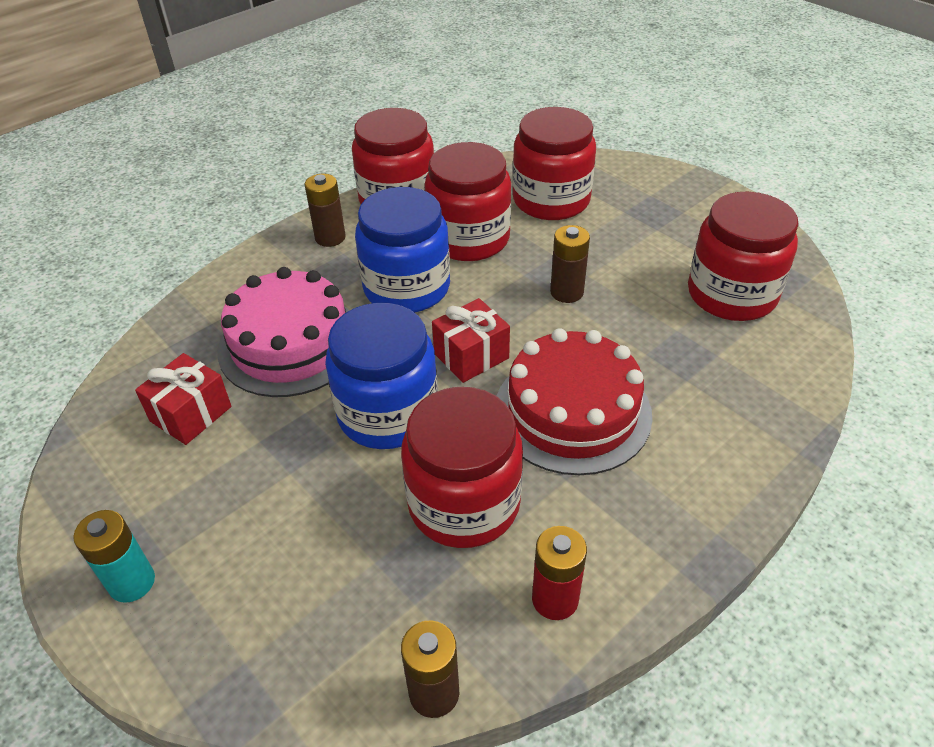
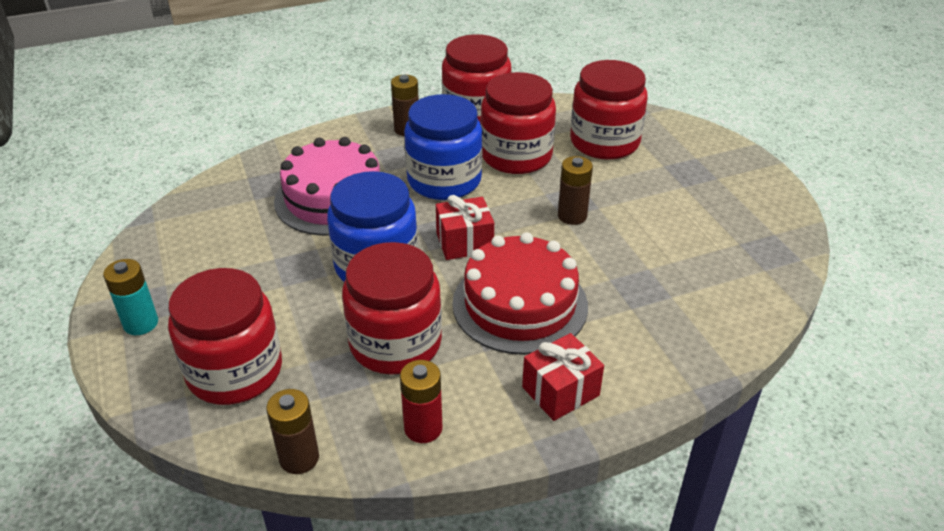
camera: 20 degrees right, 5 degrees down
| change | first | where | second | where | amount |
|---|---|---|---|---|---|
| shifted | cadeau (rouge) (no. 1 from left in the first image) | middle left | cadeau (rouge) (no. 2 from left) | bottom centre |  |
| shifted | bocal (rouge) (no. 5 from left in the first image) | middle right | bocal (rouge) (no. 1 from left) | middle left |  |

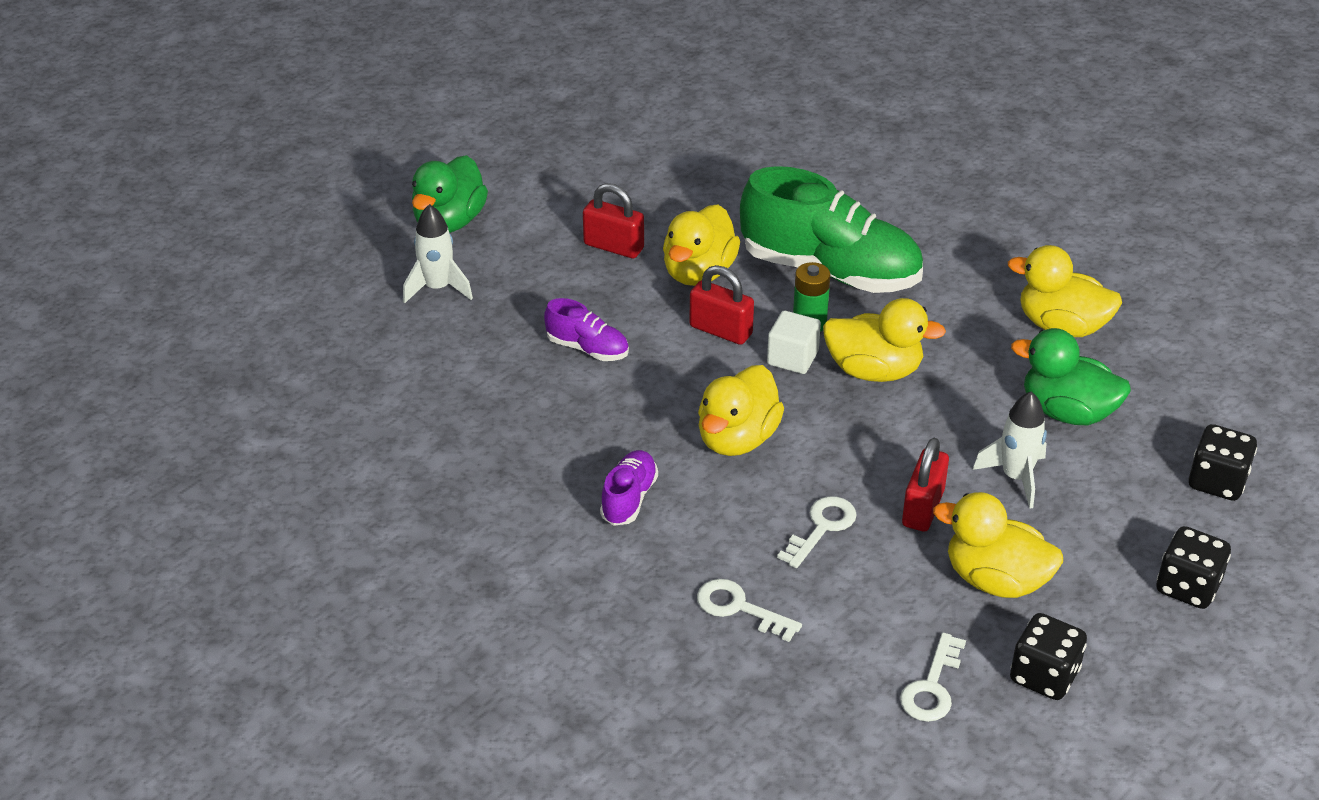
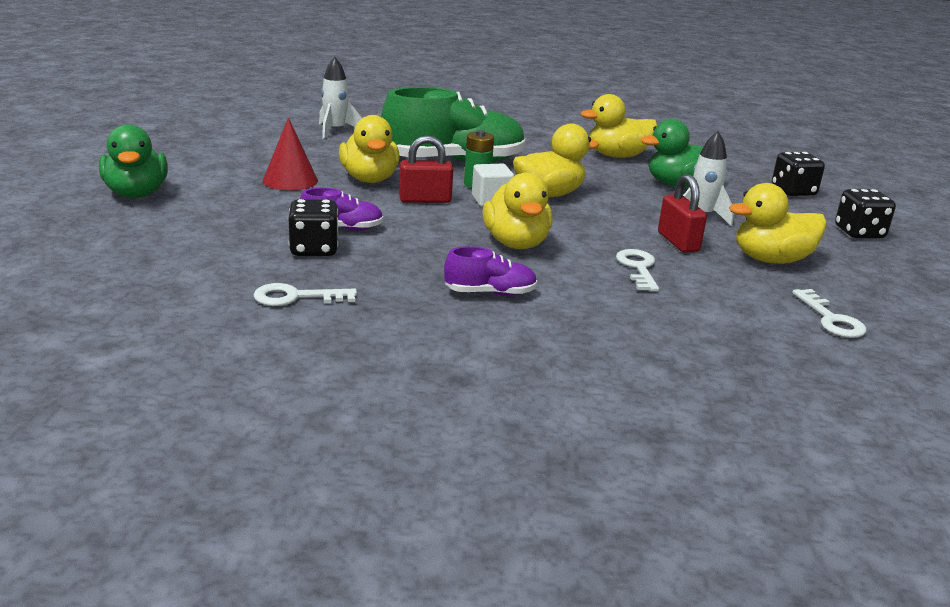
camera: 40 degrees left, 15 degrees down
| change | first | where | second | where | amount |
|---|---|---|---|---|---|
| shifted | fusée (blanc) (no. 1 from left) | top left |  | top centre |  |
| swapped | cadenas (rouge) (no. 1 from left) | top centre | cône (rouge) | top left |  |
| rotated | chaussure (violet) (no. 2 from left) | centre |  | centre | 105 degrees clockwise |
| shifted | clé (blanc) (no. 1 from left) | bottom centre |  | middle left |  |
| shifted | dé (noir) (no. 1 from left) | bottom right |  | middle left |  |

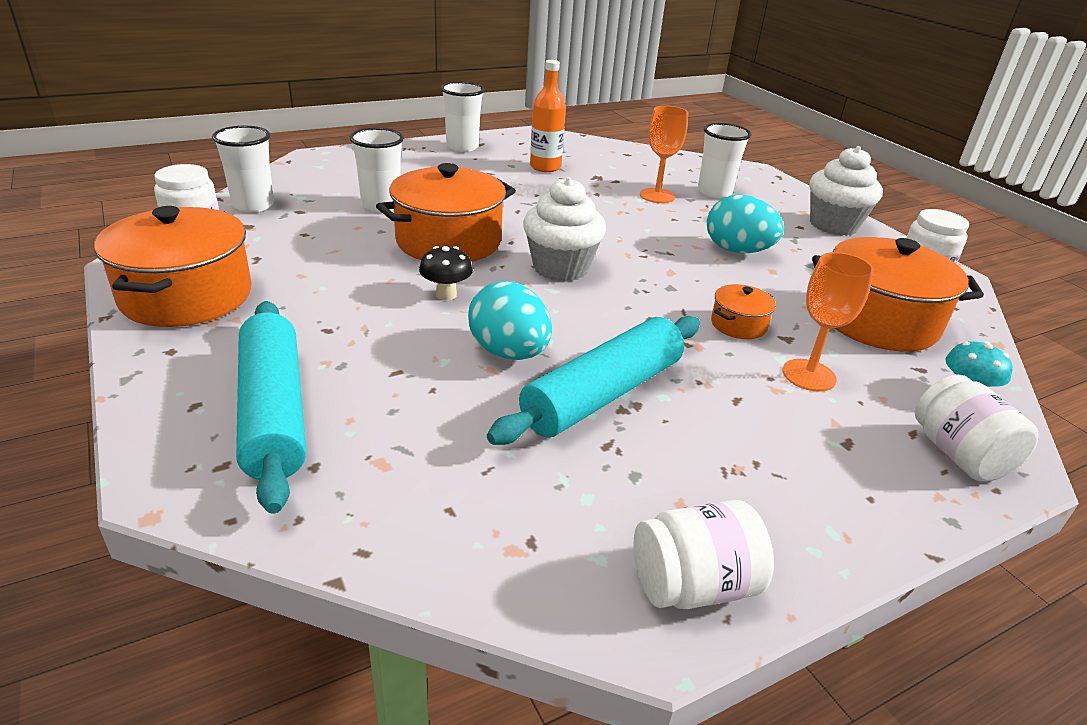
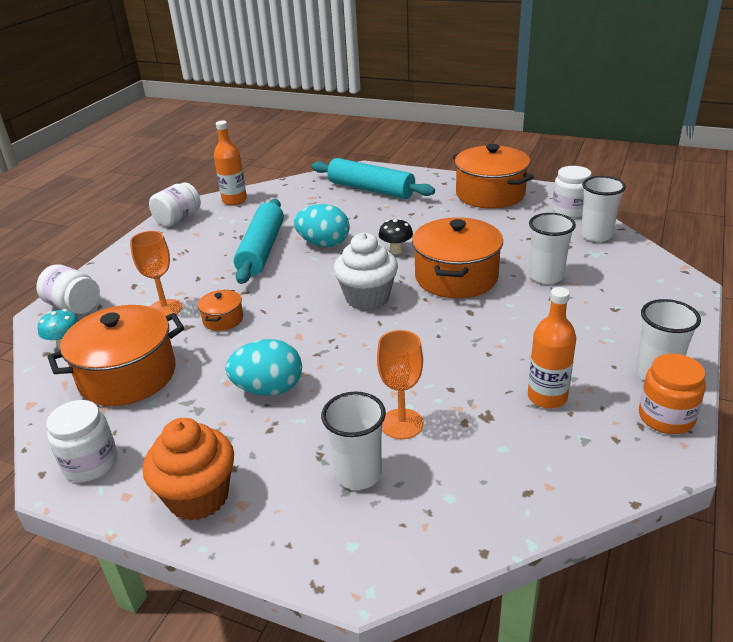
camera: 145 degrees right, 0 degrees up
| change | first | where | second | where | amount |
|---|---|---|---|---|---|
| repainted | muffin (blanc) (no. 2 from left) | top right | muffin (orange) | bottom left |  |
| new |  |  | bouteille (orange) (no. 1 from left) | top left |  |
| new |  |  | bocal (orange) | middle right |  |

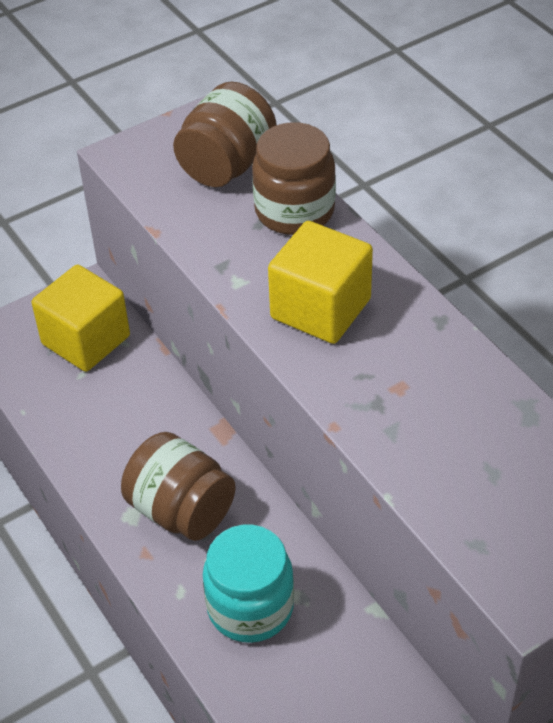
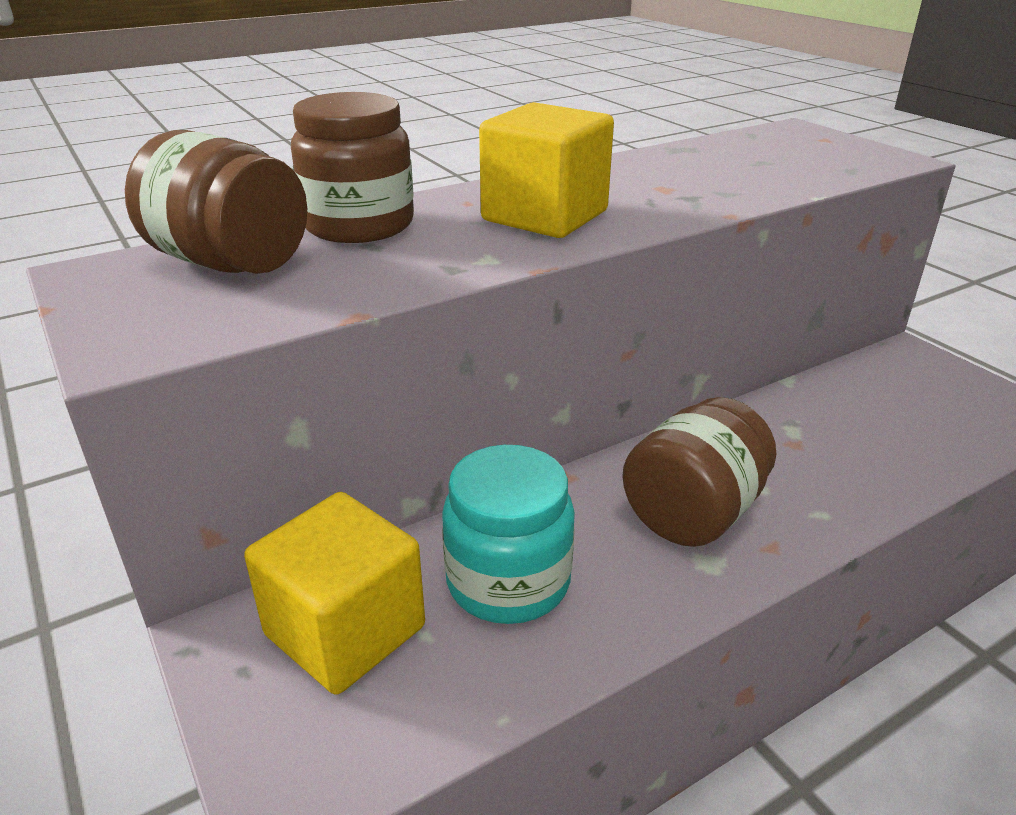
camera: 90 degrees left, 15 degrees down
| change | first | where | second | where | amount |
|---|---|---|---|---|---|
| shifted | bocal (turquoise) | bottom centre |  | centre |  |

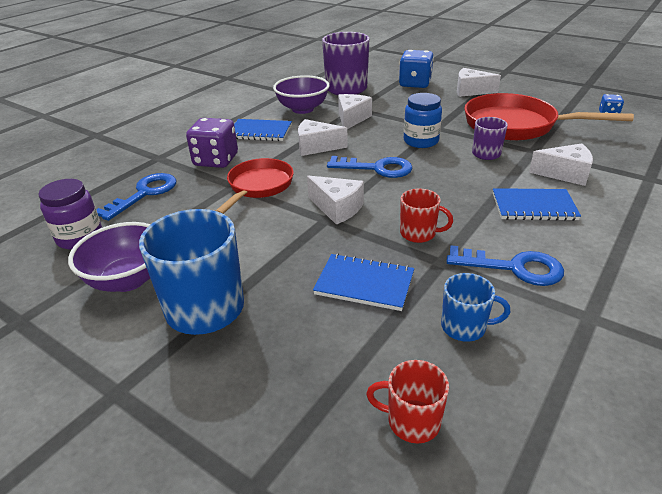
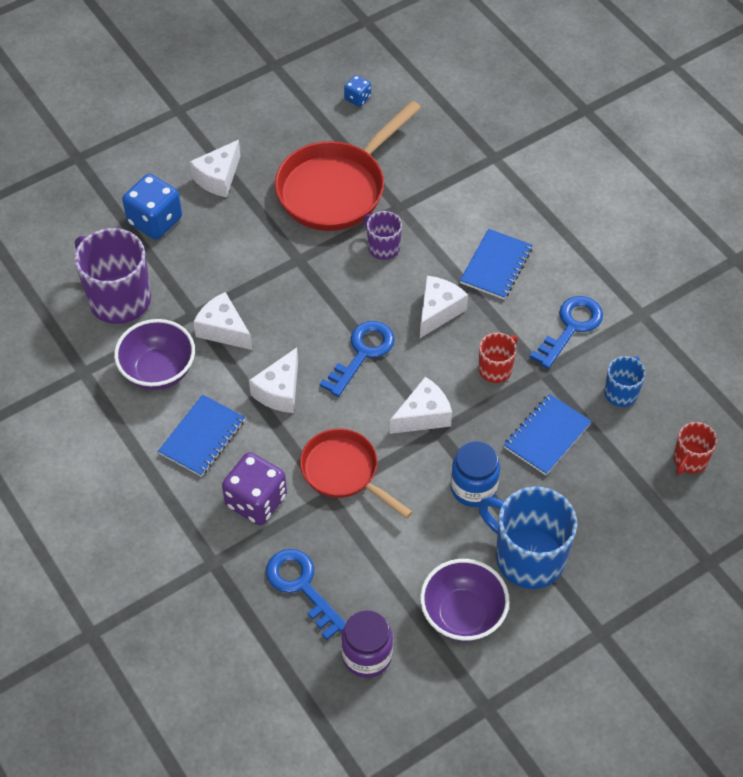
camera: 70 degrees left, 20 degrees up
| change | first | where | second | where | amount |
|---|---|---|---|---|---|
| shifted | bocal (bleu) | top centre |  | centre |  |
| shifted | fromage (blanc) (no. 5 from left) | top right |  | centre |  |

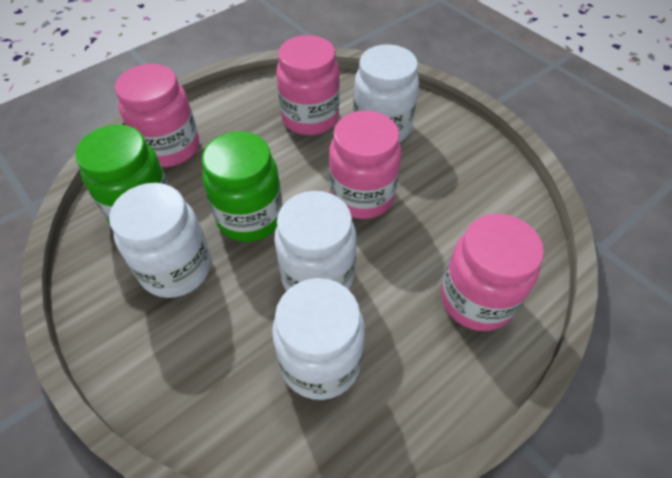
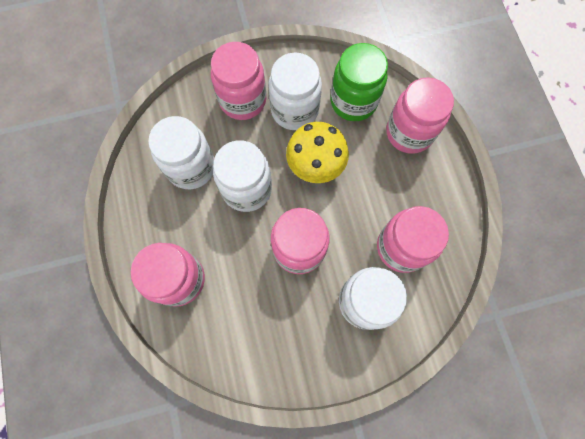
camera: 115 degrees right, 20 degrees up
| change | first | where | second | where | amount |
|---|---|---|---|---|---|
| swapped | bocal (vert) (no. 2 from left) | centre | champignon (jaune) | centre |  |
| new |  |  | bocal (rose) (no. 2 from left) | top centre |  |

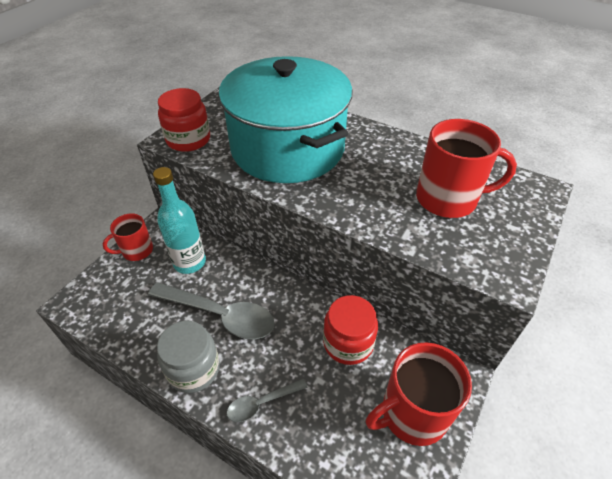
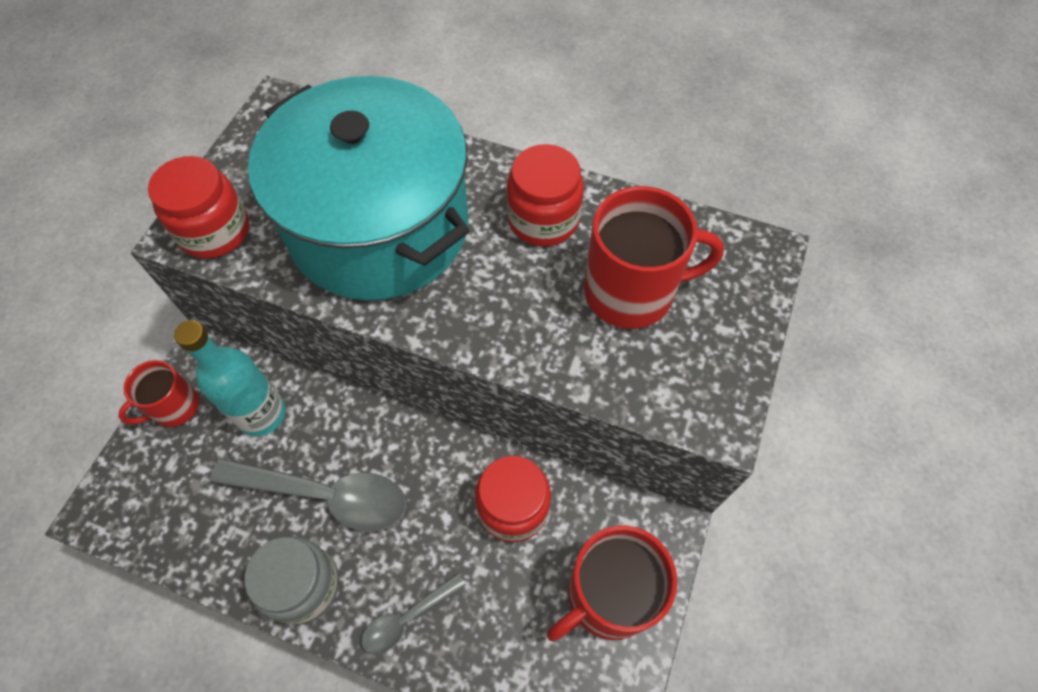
camera: 10 degrees left, 15 degrees up
| change | first | where | second | where | amount |
|---|---|---|---|---|---|
| new |  |  | bocal (rouge) (no. 3 from left) | top centre |  |

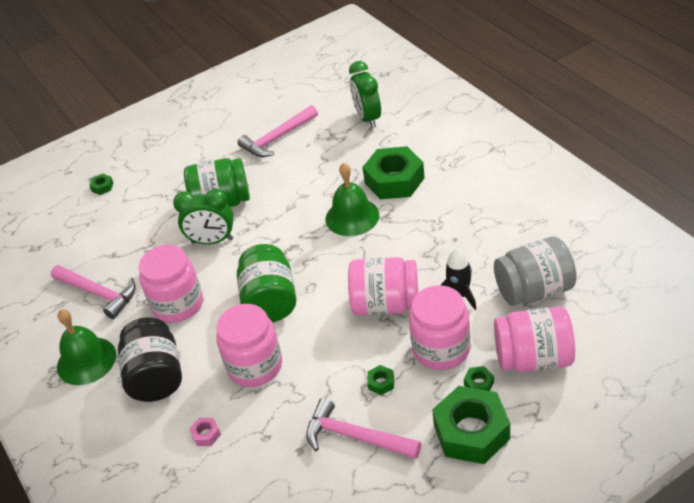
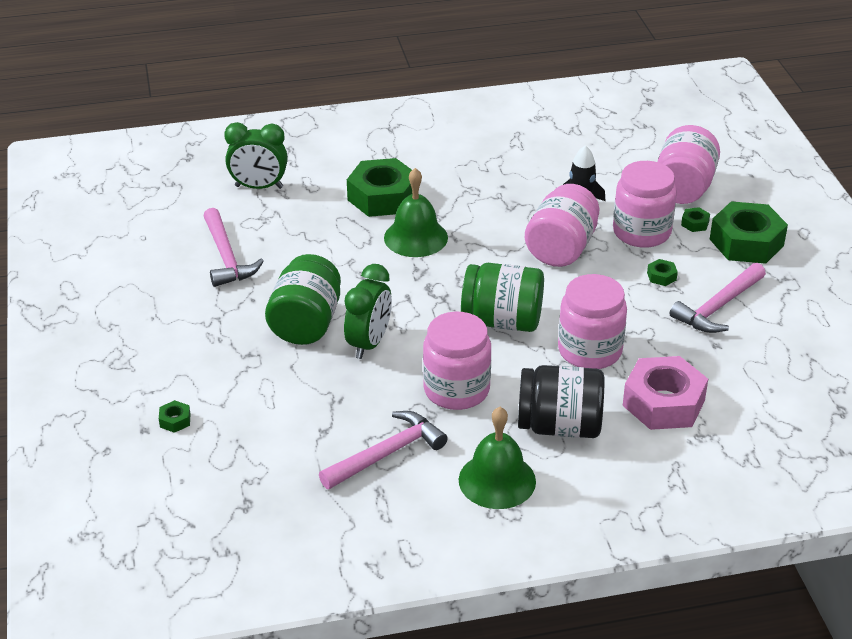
camera: 75 degrees left, 5 degrees down
| change | first | where | second | where | amount |
|---|---|---|---|---|---|
| scaled | écrou (rose) | bottom left |  | middle right | x2.48 |
| gone | bocal (gris) | middle right |  |  |  |

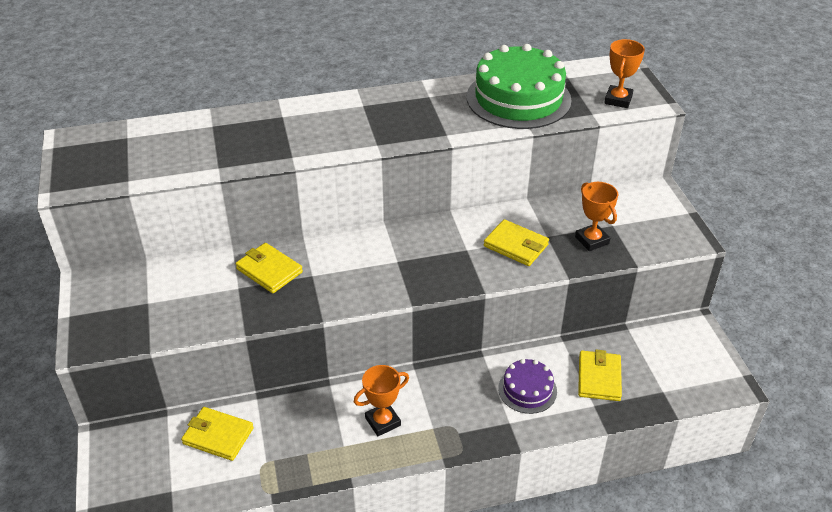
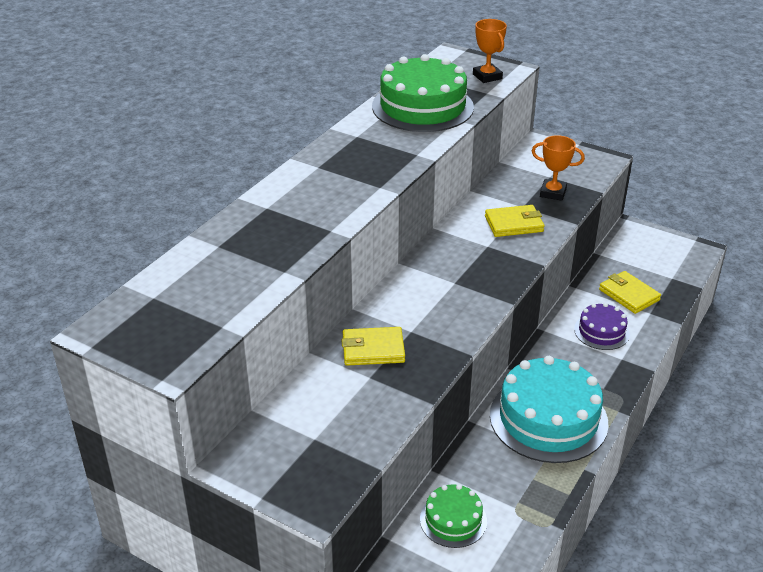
camera: 45 degrees left, 5 degrees down
| change | first | where | second | where | amount |
|---|---|---|---|---|---|
| swapped | portefeuille (jaune) (no. 1 from left) | bottom left | gâteau (vert) (no. 2 from left) | bottom centre |  |
| swapped | trophée (orange) (no. 1 from left) | bottom centre | gâteau (turquoise) | bottom right |  |

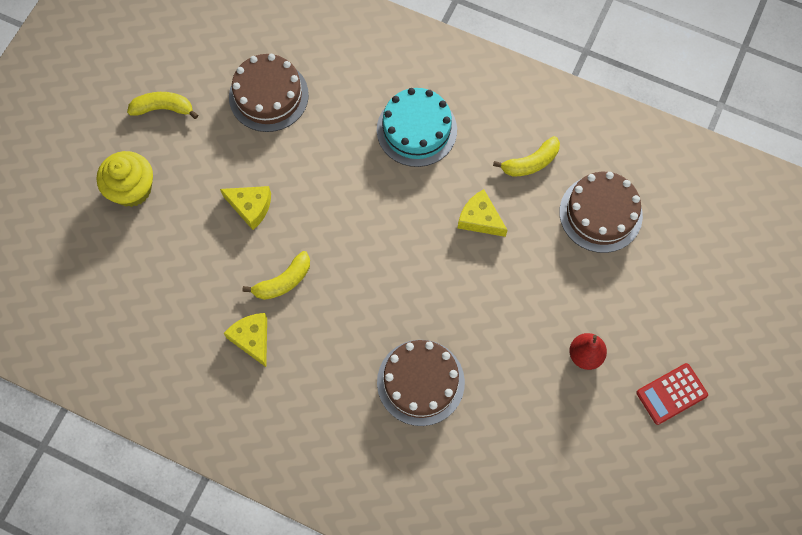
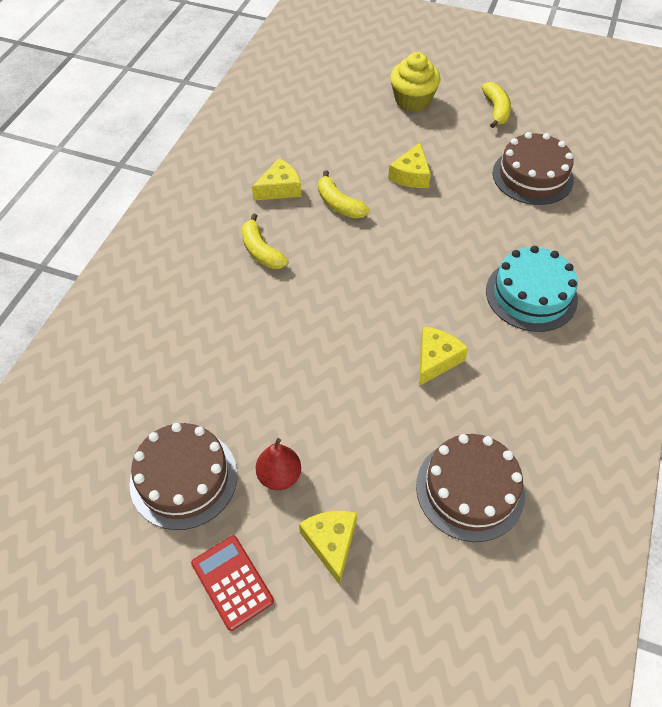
camera: 85 degrees right, 15 degrees down
| change | first | where | second | where | amount |
|---|---|---|---|---|---|
| shifted | gâteau (marron) (no. 2 from left in the first image) | bottom centre | gâteau (marron) (no. 1 from left) | bottom left |  |
| shifted | banane (jaune) (no. 3 from left in the first image) | top centre | banane (jaune) (no. 1 from left) | centre |  |
| new |  |  | fromage (jaune) (no. 2 from left) | bottom centre |  |

